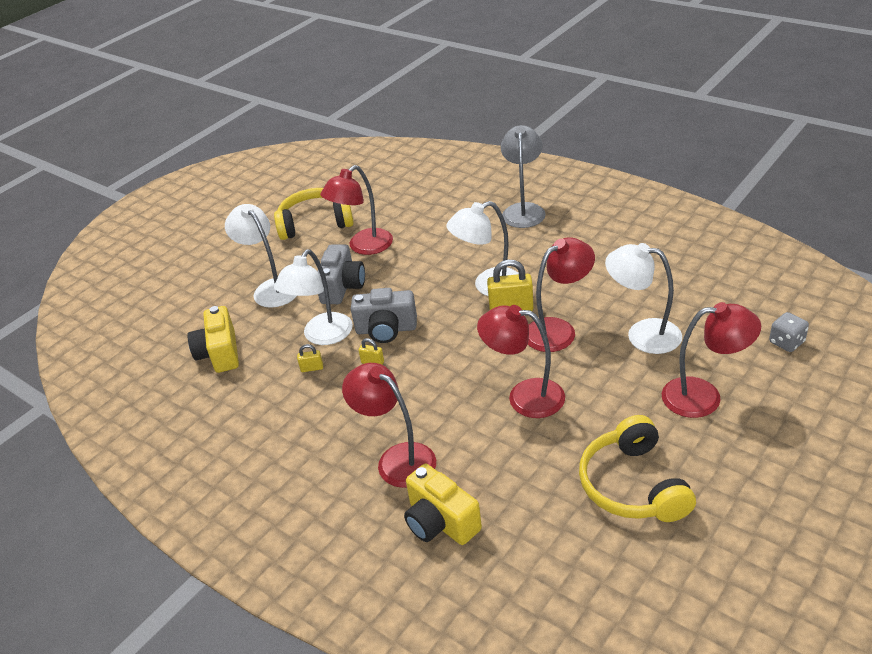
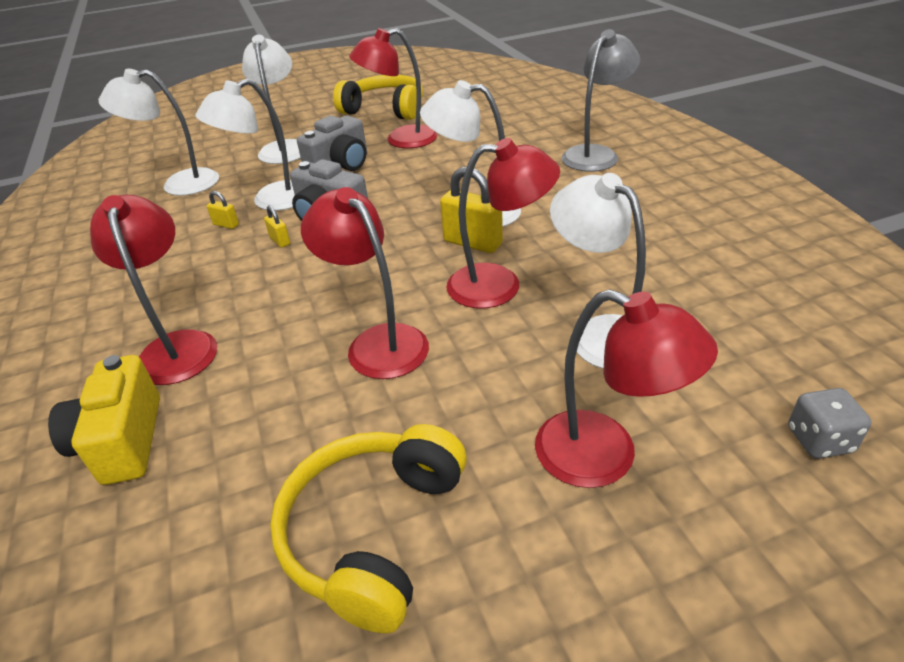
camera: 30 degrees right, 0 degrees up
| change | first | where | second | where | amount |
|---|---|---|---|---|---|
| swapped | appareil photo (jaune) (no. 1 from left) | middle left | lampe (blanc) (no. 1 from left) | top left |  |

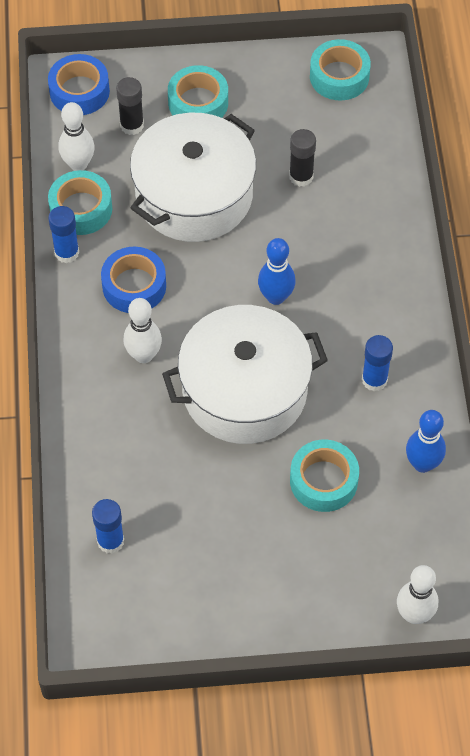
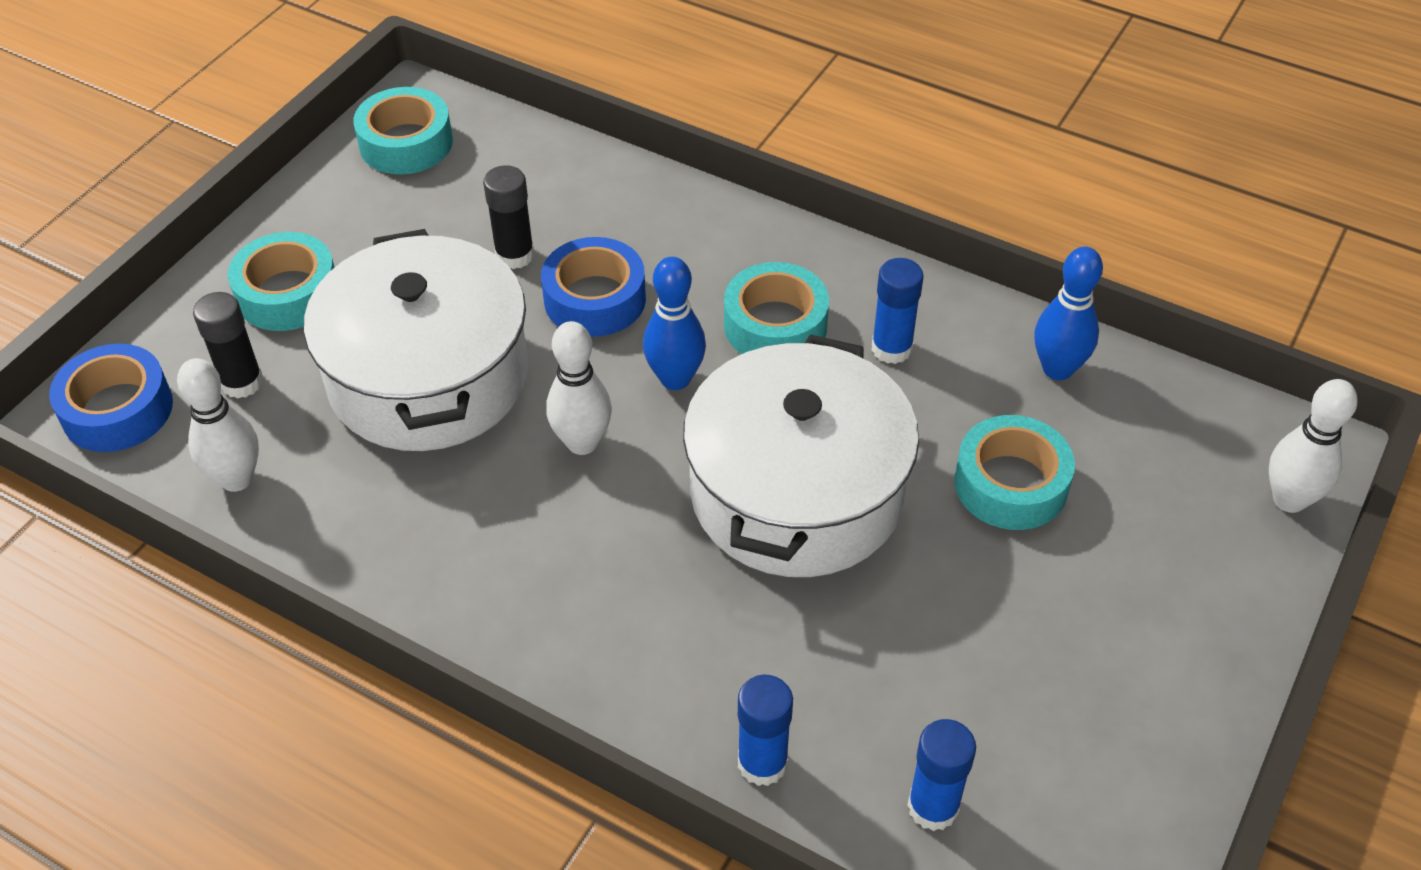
camera: 55 degrees left, 10 degrees down
| change | first | where | second | where | amount |
|---|---|---|---|---|---|
| shifted | ruban adhésif (turquoise) (no. 1 from left in the first image) | top left | ruban adhésif (turquoise) (no. 3 from left) | centre |  |
| shifted | bâton de colle (bleu) (no. 1 from left) | top left |  | bottom centre |  |
| shifted | ruban adhésif (bleu) (no. 2 from left) | middle left |  | top centre |  |
| shifted | quille (blanc) (no. 2 from left) | middle left |  | centre |  |

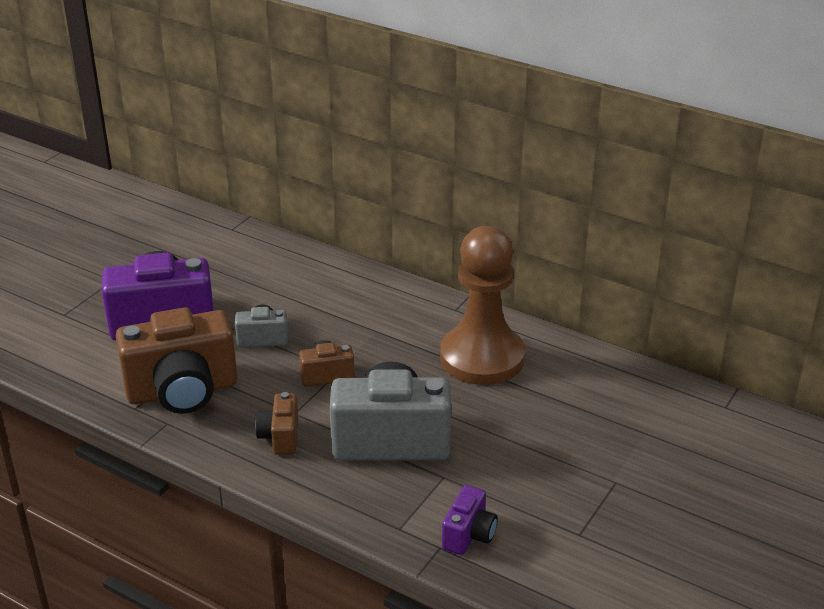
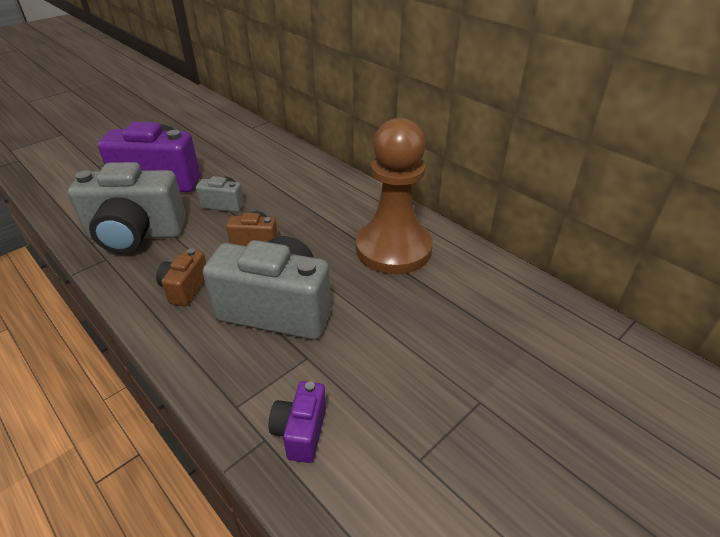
camera: 15 degrees right, 5 degrees up
| change | first | where | second | where | amount |
|---|---|---|---|---|---|
| repainted | appareil photo (marron) (no. 1 from left) | middle left | appareil photo (gris) (no. 1 from left) | middle left |  |
| rotated | appareil photo (violet) (no. 2 from left) | bottom centre |  | bottom centre | 150 degrees clockwise |

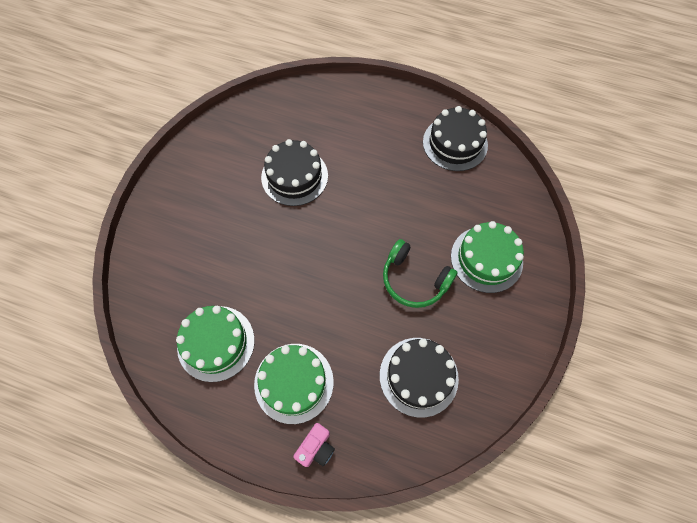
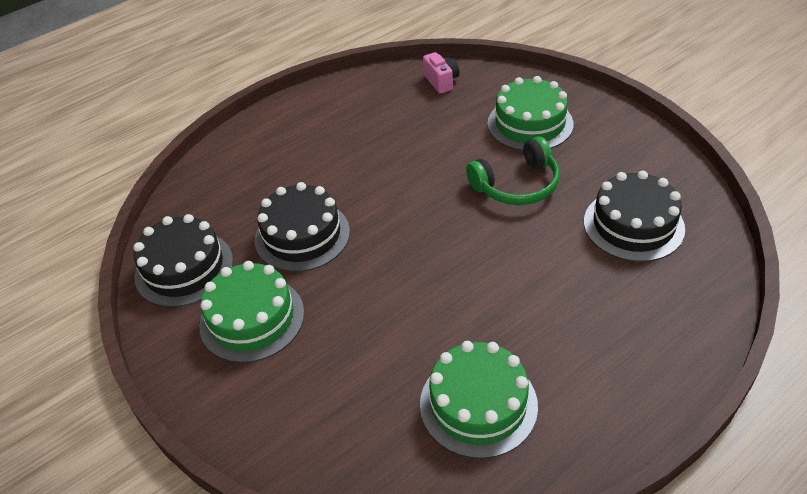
camera: 55 degrees left, 20 degrees down
| change | first | where | second | where | amount |
|---|---|---|---|---|---|
| shifted | gâteau (vert) (no. 2 from left in the first image) | bottom centre | gâteau (vert) (no. 1 from left) | middle left |  |
| shifted | appareil photo (rose) | bottom centre |  | top centre |  |
| shifted | gâteau (noir) (no. 3 from left in the first image) | top centre | gâteau (noir) (no. 1 from left) | middle left |  |

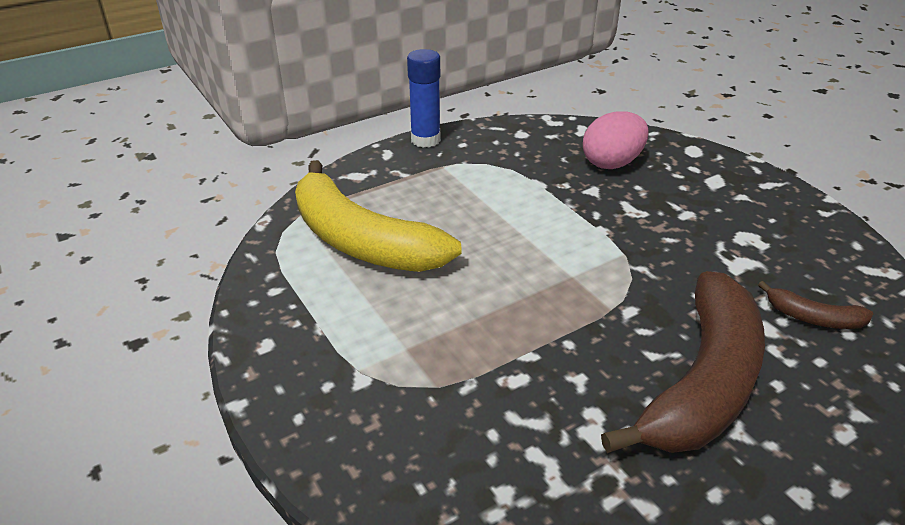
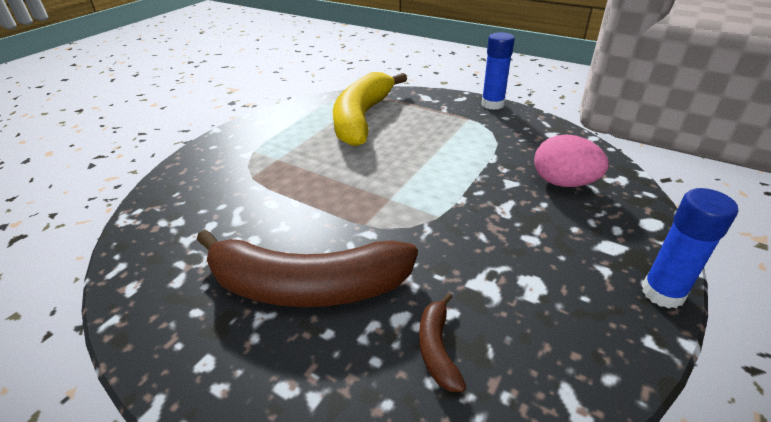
camera: 65 degrees right, 0 degrees up
| change | first | where | second | where | amount |
|---|---|---|---|---|---|
| new |  |  | bâton de colle (bleu) (no. 2 from left) | middle right |  |

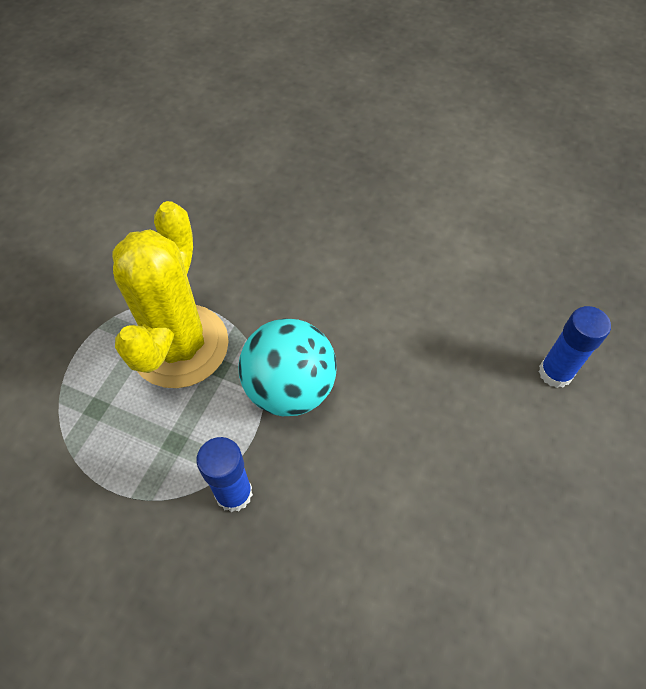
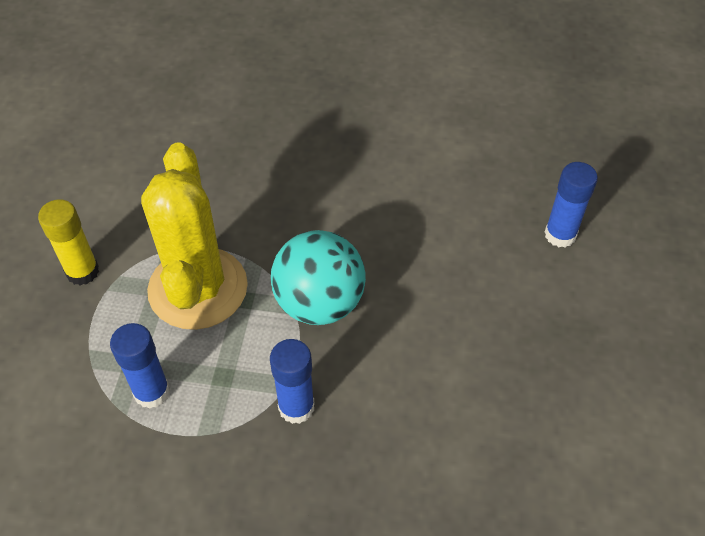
camera: 15 degrees left, 5 degrees down
| change | first | where | second | where | amount |
|---|---|---|---|---|---|
| new |  |  | bâton de colle (jaune) | middle left |  |
| new |  |  | bâton de colle (bleu) (no. 1 from left) | bottom left |  |

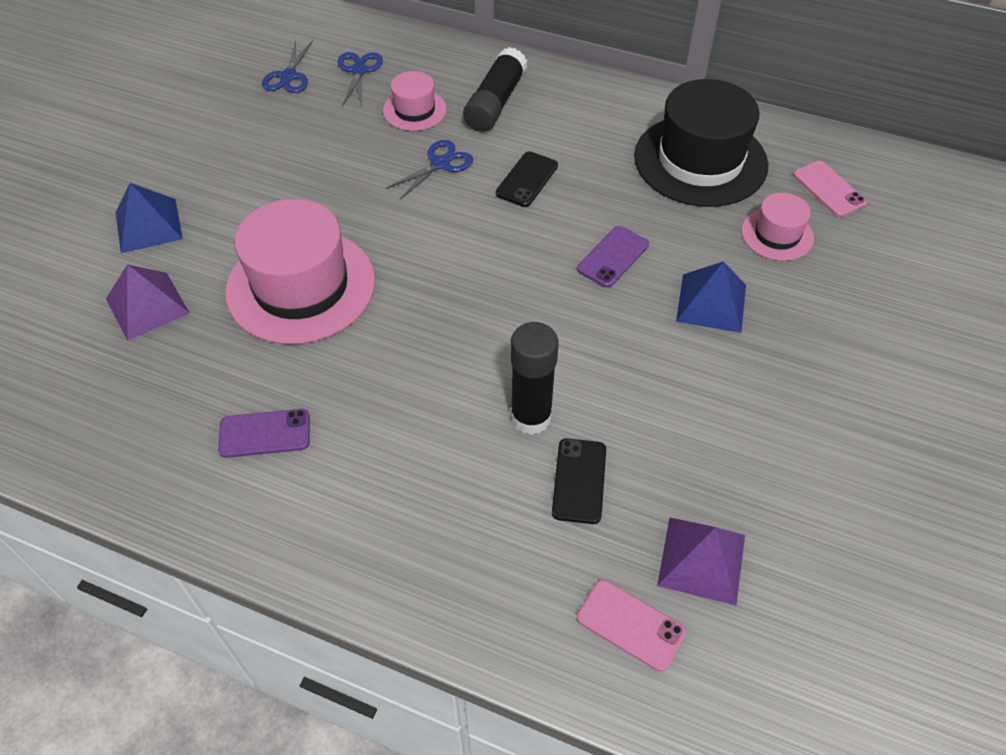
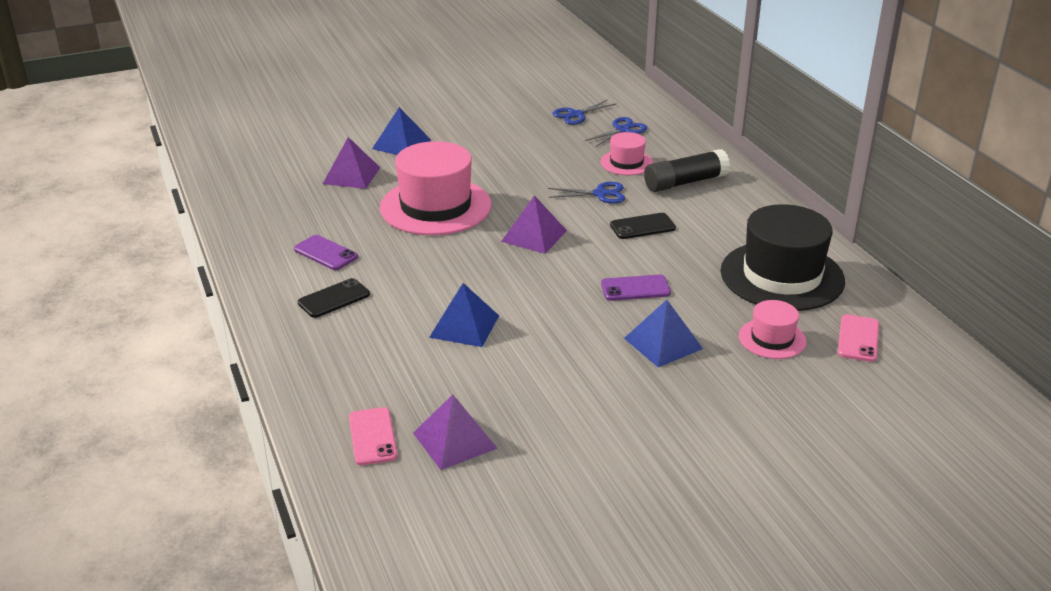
camera: 45 degrees right, 20 degrees down
| change | first | where | second | where | amount |
|---|---|---|---|---|---|
| swapped | bâton de colle (noir) (no. 2 from left) | centre | pyramide (bleu) (no. 2 from left) | centre |  |
| shifted | téléphone (noir) (no. 2 from left in the first image) | centre | téléphone (noir) (no. 1 from left) | middle left |  |
| new |  |  | pyramide (violet) (no. 3 from left) | centre |  |

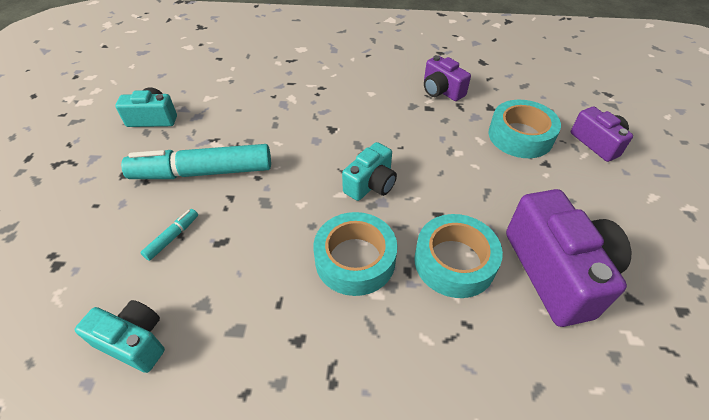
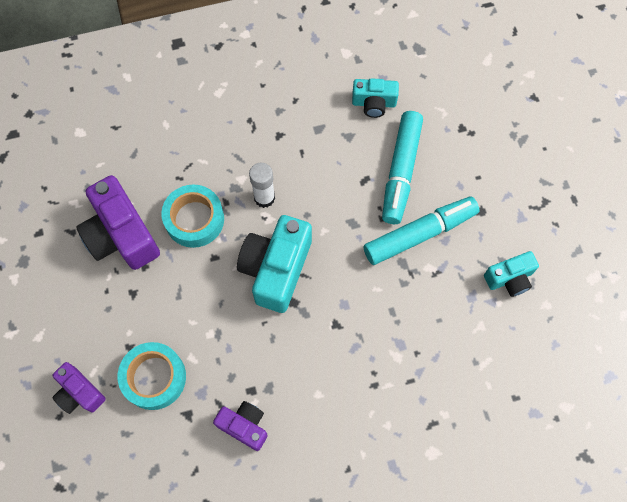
camera: 160 degrees right, 20 degrees up
| change | first | where | second | where | amount |
|---|---|---|---|---|---|
| scaled | feutre (turquoise) (no. 1 from left) | middle left |  | top centre | x2.40 |
| swapped | ruban adhésif (turquoise) (no. 1 from left) | centre | bâton de colle (blanc) | centre |  |
| scaled | appareil photo (turquoise) (no. 3 from left in the first image) | centre | appareil photo (turquoise) (no. 1 from left) | centre | x1.77 |

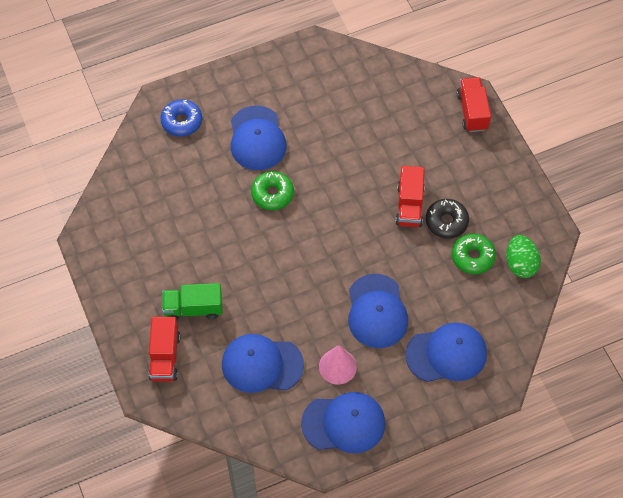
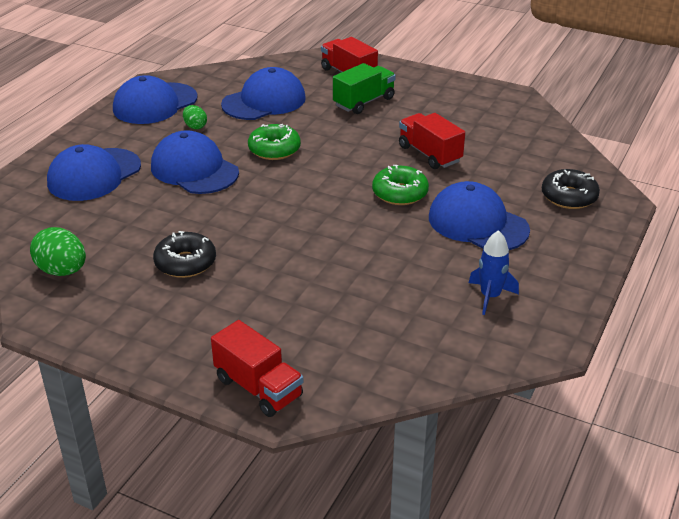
camera: 140 degrees right, 25 degrees down
| change | first | where | second | where | amount |
|---|---|---|---|---|---|
| repainted | beignet (bleu) | top left | beignet (noir) (no. 2 from left) | middle right |  |
| swapped | cône (rose) | bottom centre | œuf (vert) (no. 2 from left) | top left |  |
| shifted | camion (rouge) (no. 2 from left in the first image) | centre | camion (rouge) (no. 3 from left) | top centre |  |
| shifted | beignet (vert) (no. 2 from left in the first image) | middle right | beignet (vert) (no. 1 from left) | top centre |  |
| new |  |  | fusée (bleu) | middle right |  |

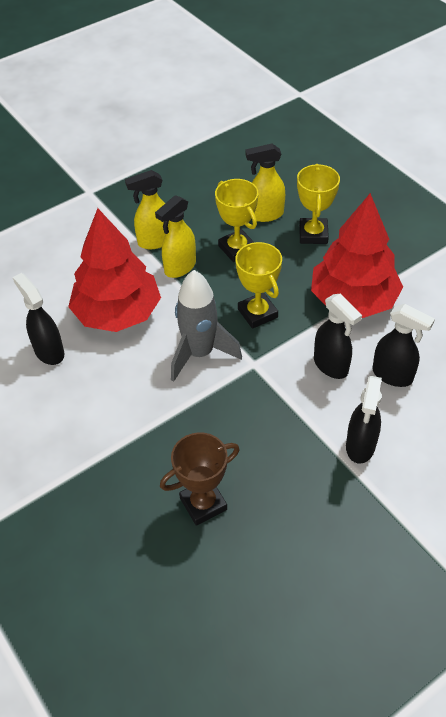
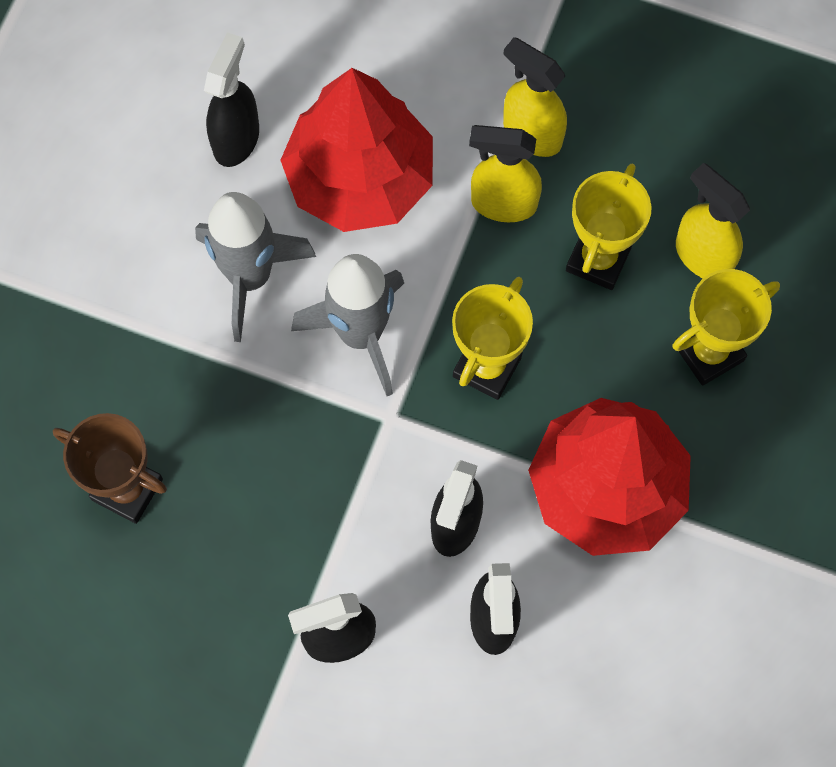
camera: 55 degrees right, 20 degrees up
| change | first | where | second | where | amount |
|---|---|---|---|---|---|
| new |  |  | fusée (gris) (no. 1 from left) | middle left |  |

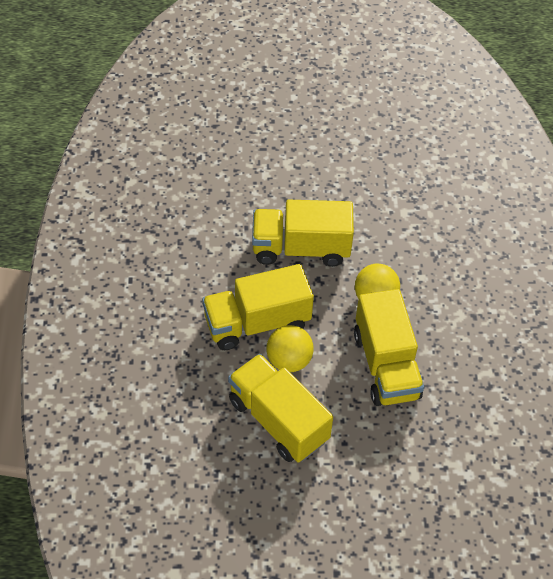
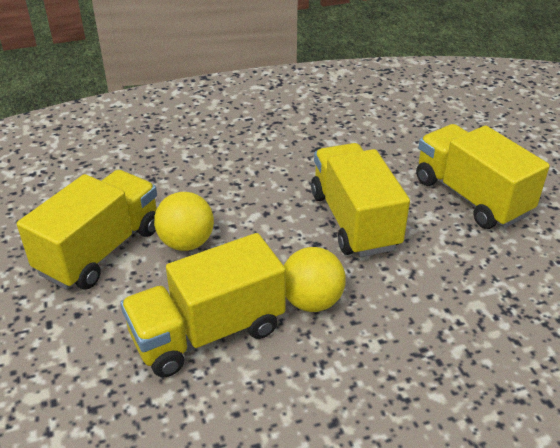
camera: 75 degrees right, 15 degrees down
| change | first | where | second | where | amount |
|---|---|---|---|---|---|
| shifted | camion (jaune) (no. 1 from left in the first image) | centre | camion (jaune) (no. 4 from left) | middle right |  |

